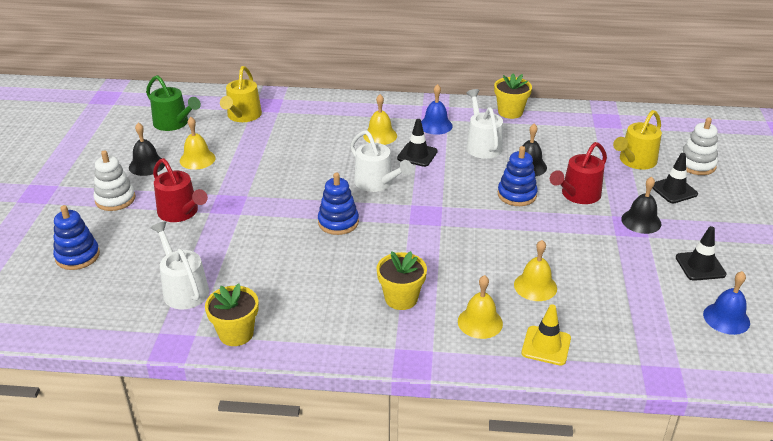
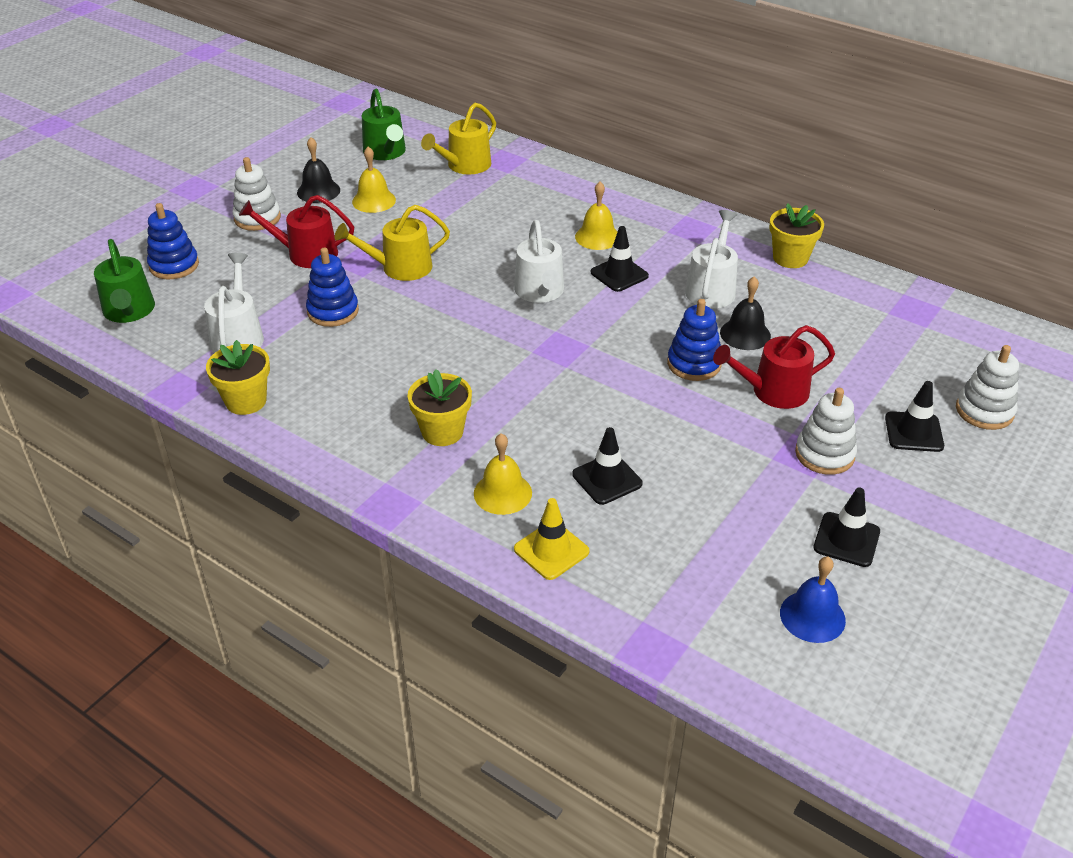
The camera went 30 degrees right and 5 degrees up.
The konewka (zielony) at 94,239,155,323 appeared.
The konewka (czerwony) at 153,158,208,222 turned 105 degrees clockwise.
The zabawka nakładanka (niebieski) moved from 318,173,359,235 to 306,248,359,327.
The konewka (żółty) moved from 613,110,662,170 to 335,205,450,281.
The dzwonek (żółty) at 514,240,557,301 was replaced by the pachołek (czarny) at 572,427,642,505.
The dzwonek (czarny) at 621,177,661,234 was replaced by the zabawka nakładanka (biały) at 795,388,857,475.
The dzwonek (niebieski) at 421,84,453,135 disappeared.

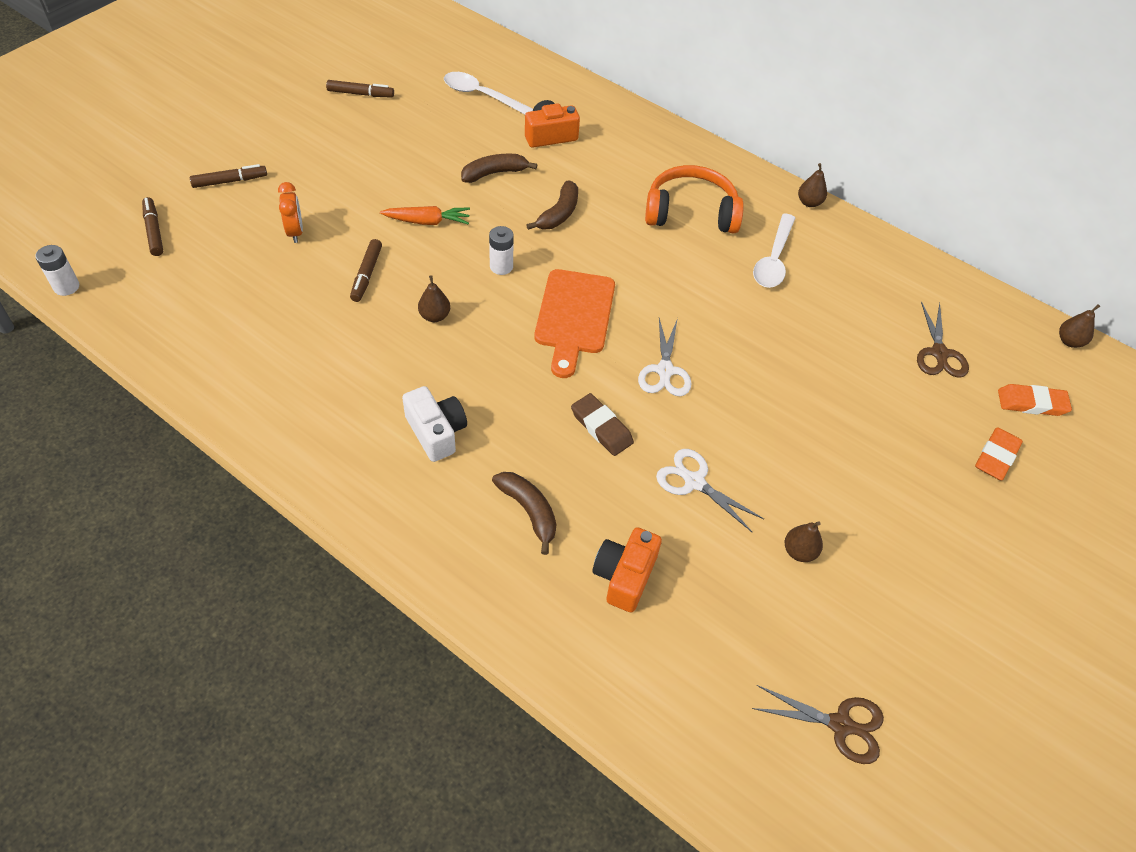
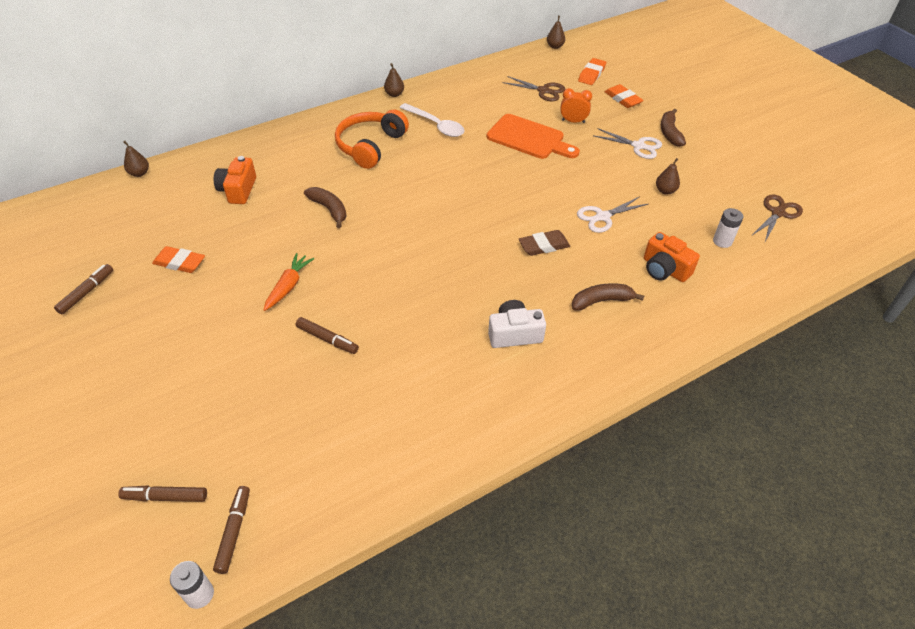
The camera went 65 degrees left and 5 degrees down.
The gruszka (brązowy) moved from 418,275,450,322 to 123,141,149,177.
The gumka do mazania (pomarańczowy) at 152,246,205,273 appeared.
The flamaster (brązowy) moved from 190,164,267,188 to 213,486,250,574.
The deska do krojenia (pomarańczowy) moved from 534,269,615,378 to 487,114,580,159.
The budzik (pomarańczowy) moved from 278,182,303,243 to 560,88,592,123.
The nożyczki (biały) moved from 638,318,692,396 to 593,128,662,159.
The banan (brązowy) moved from 461,154,537,183 to 661,109,686,147.
The bateria (biały) moved from 489,226,514,275 to 713,208,743,248.
The łyżka (biały) at 444,72,533,114 disappeared.

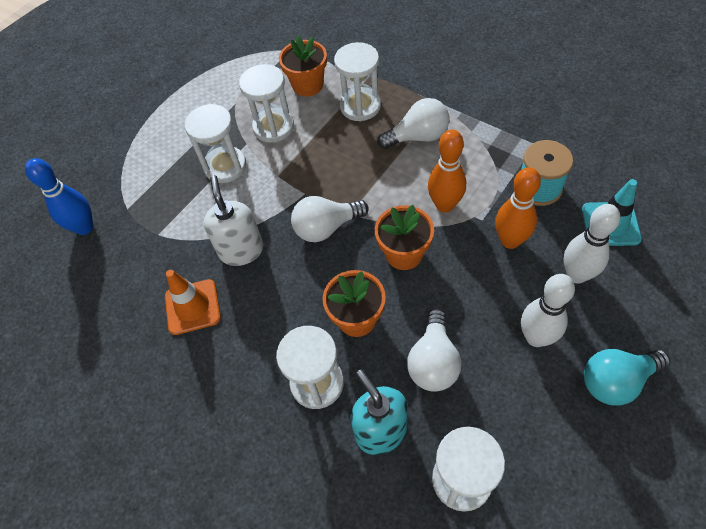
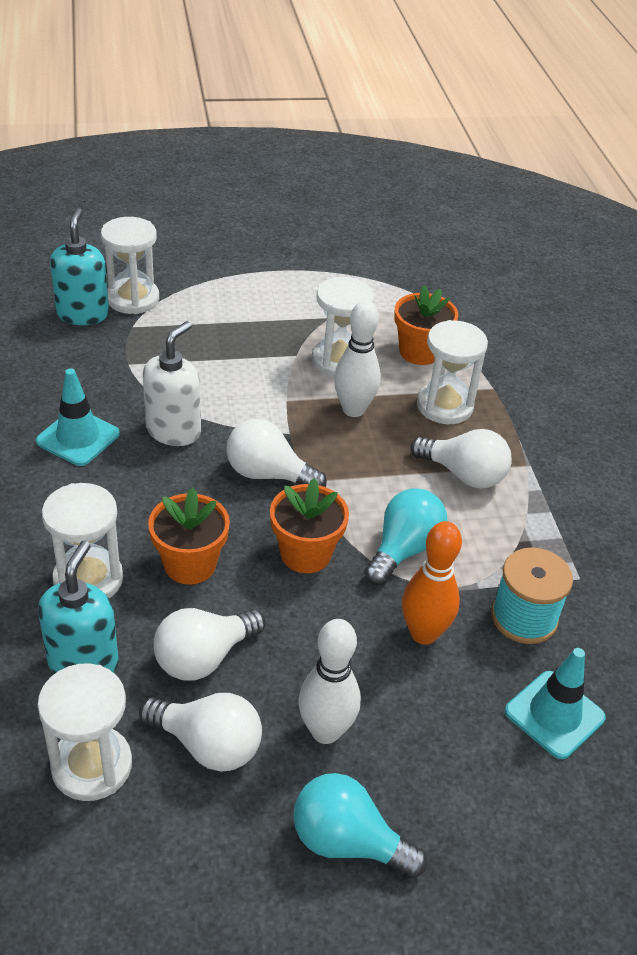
The camera went 35 degrees right and 15 degrees down.
The pachołek (pomarańczowy) at 165,270,221,335 became the pachołek (turkusowy) at 36,368,120,466.
The kręgiel (niebieski) at 25,158,93,235 was replaced by the dozownik mydła (turkusowy) at 50,208,109,325.
The klepsydra (biały) moved from 185,104,246,183 to 101,217,159,314.
The żarówka (biały) at 139,693,262,772 appeared.
The kręgiel (biały) moved from 564,204,620,284 to 334,300,381,417.
The kręgiel (pomarańczowy) at 428,130,466,213 was replaced by the żarówka (turkusowy) at 364,488,447,585.

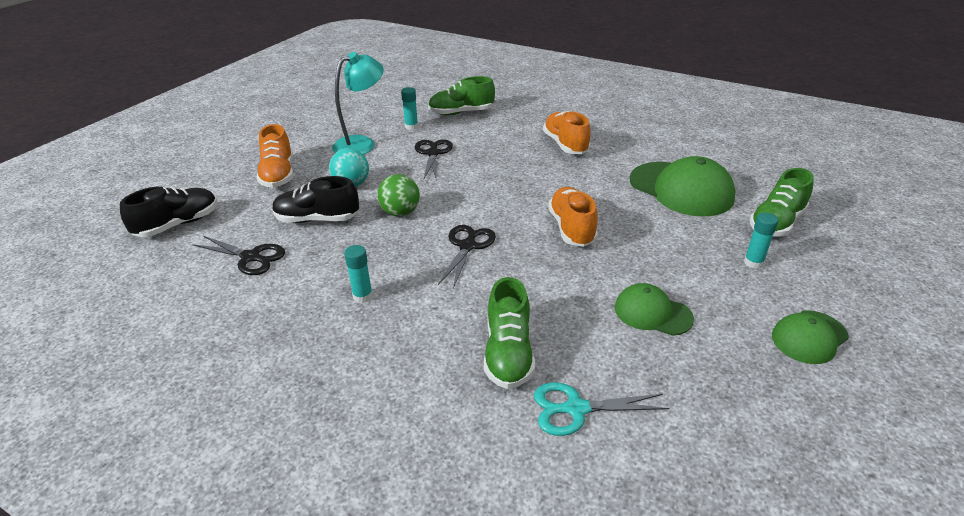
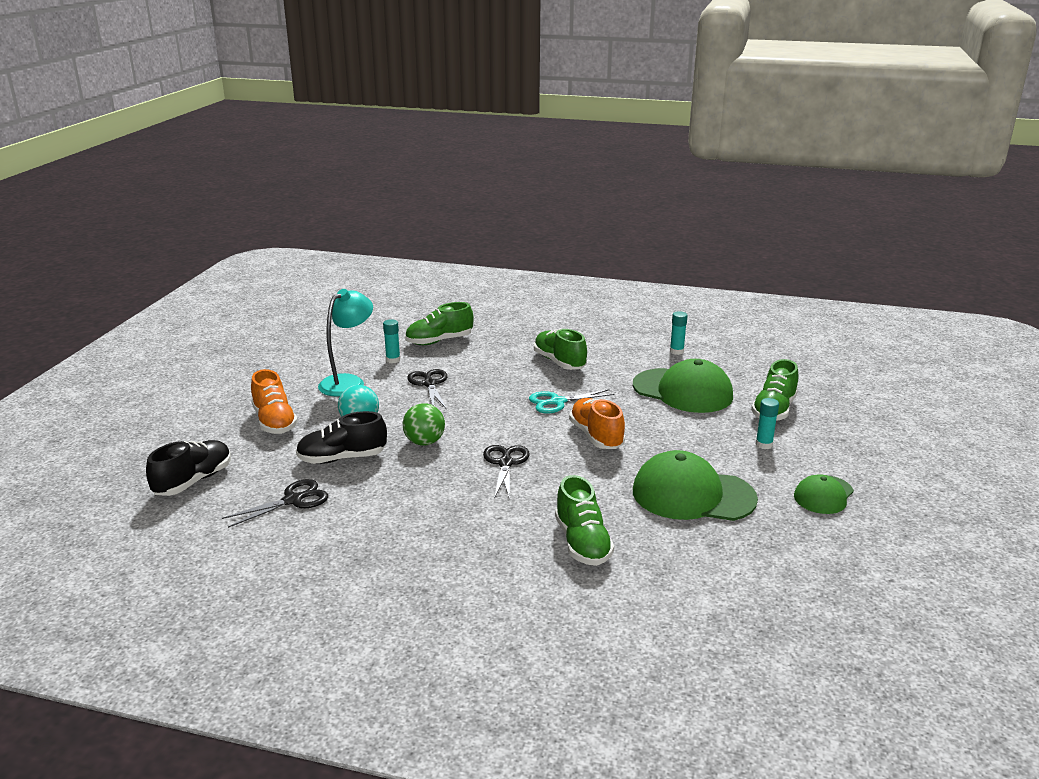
The camera went 15 degrees left and 10 degrees down.
The nożyczki (czarny) at 192,236,285,275 turned 45 degrees counterclockwise.
The nożyczki (turkusowy) moved from 534,382,669,436 to 529,389,615,414.
The but (pomarańczowy) at 543,111,591,154 became the but (zielony) at 534,329,587,370.
The czapka (zielony) at 615,283,694,336 changed to 1.77 times the size.
The klej w sztyfcie (turkusowy) moved from 344,245,373,303 to 670,311,688,355.

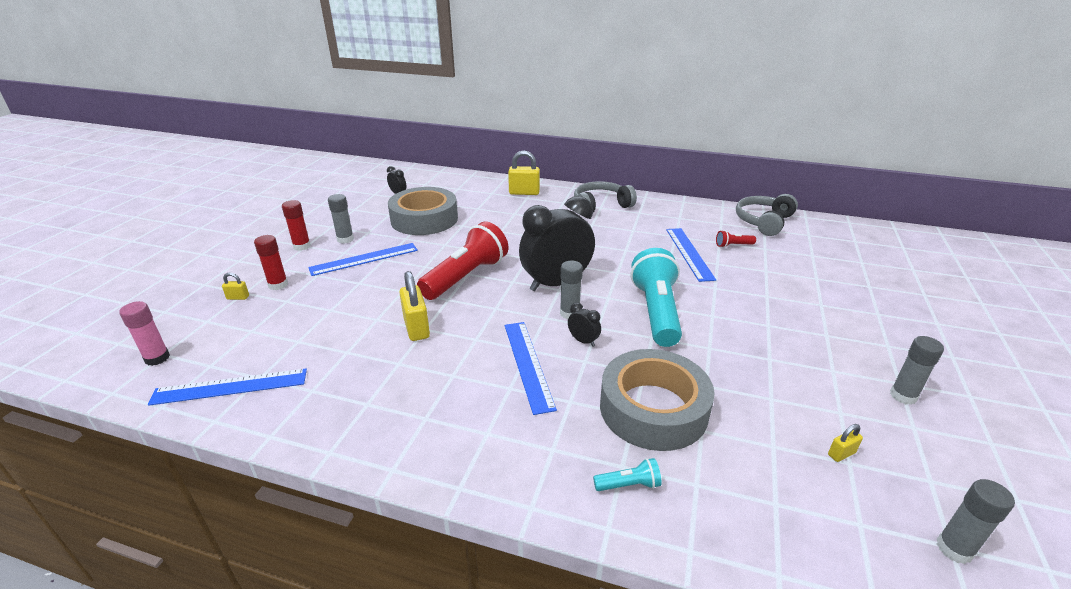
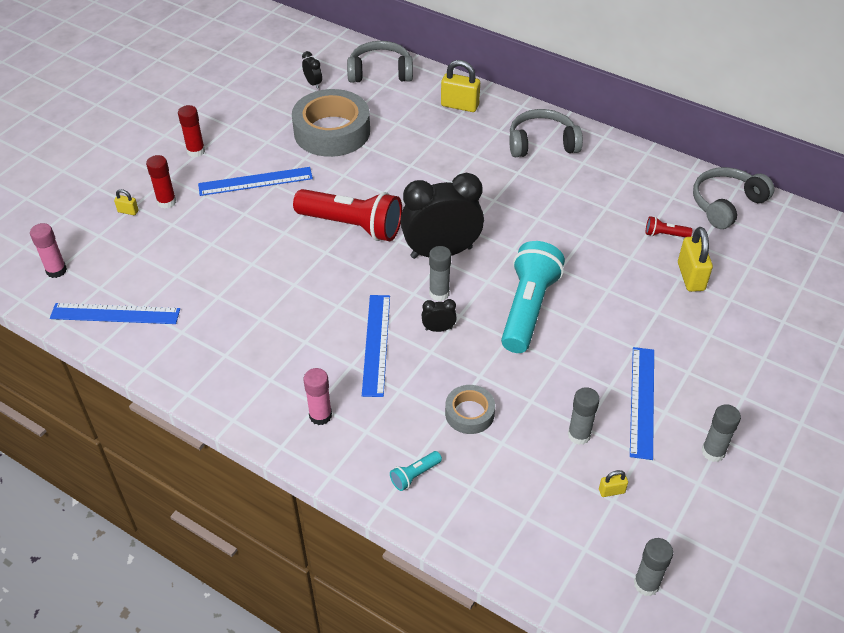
The camera went 15 degrees right and 15 degrees up.
The latarka (czerwony) at 417,221,508,300 turned 60 degrees clockwise.
The klej w sztyfcie (różowy) at 303,368,332,425 appeared.
The słuchawki (szary) at 347,41,413,83 appeared.
The latarka (turkusowy) at 593,458,662,491 turned 135 degrees clockwise.
The budzik (czarny) at 568,302,601,347 turned 60 degrees counterclockwise.
The taśma klejąca (szary) at 600,349,715,451 changed to 0.50 times the size.
The klej w sztyfcie (szary) moved from 328,194,354,244 to 568,387,600,445.
The linijka (niebieski) moved from 666,228,716,282 to 630,347,654,460.
The kłódka (żółty) moved from 399,271,430,341 to 678,227,713,292.

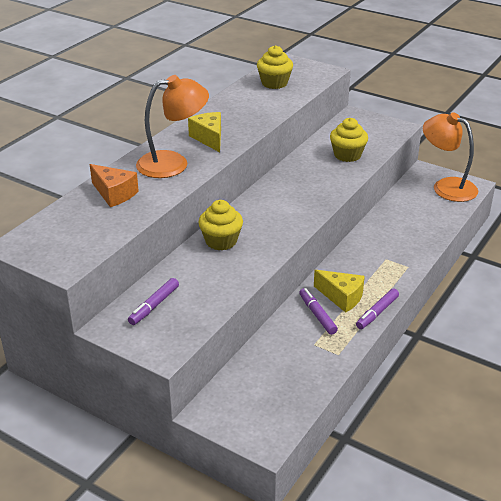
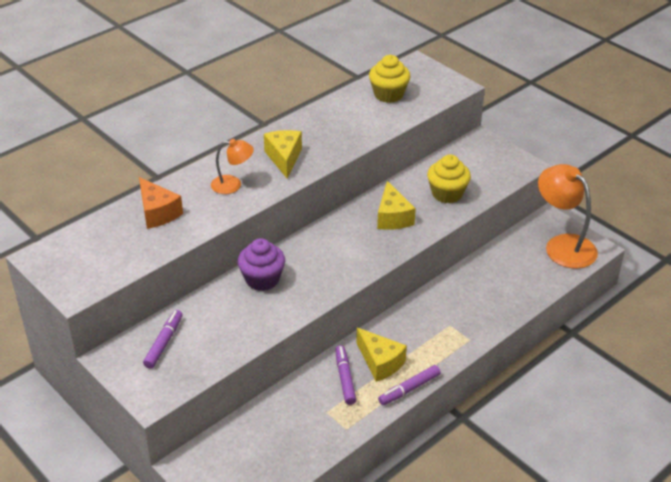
The camera went 15 degrees right and 5 degrees up.
The flamaster (fioletowy) at 128,278,179,325 turned 150 degrees clockwise.
The lampka (pomarańczowy) at 136,75,209,178 changed to 0.55 times the size.
The muffinka (żółty) at 198,200,243,251 became the muffinka (fioletowy) at 238,238,285,291.
The ser (żółty) at 377,181,416,230 appeared.

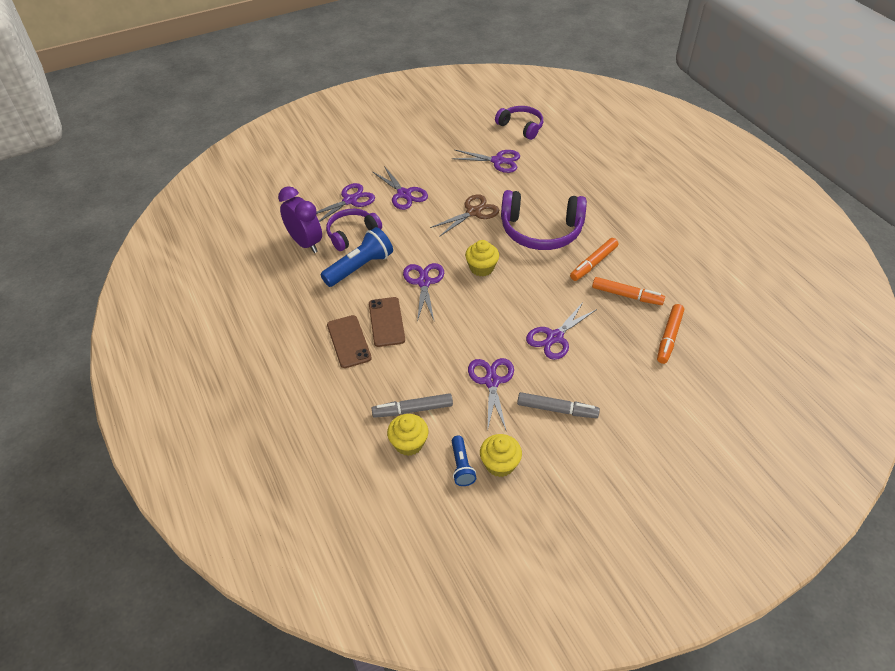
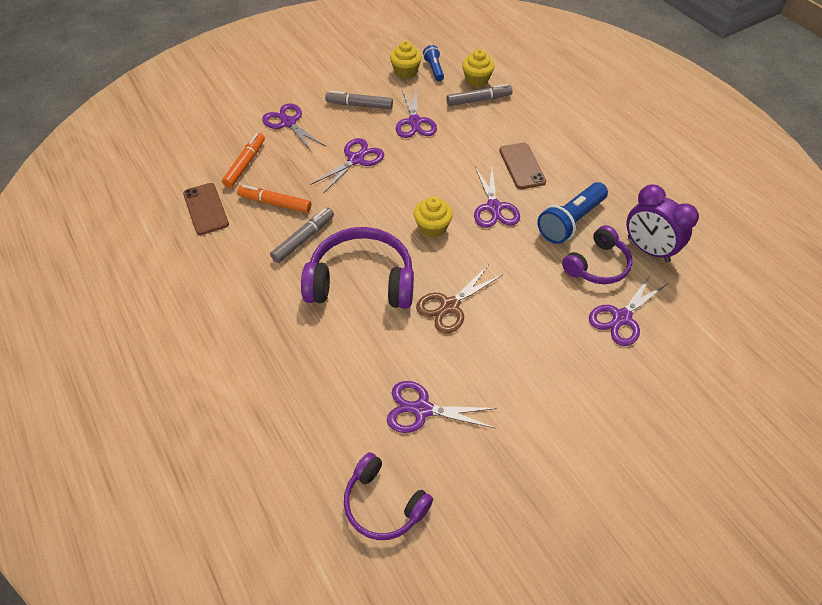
The camera went 175 degrees right and 5 degrees up.
The telefon (brązowy) moved from 327,315,372,368 to 183,183,229,235.
The nożyczki (fioletowy) moved from 373,166,428,210 to 262,103,325,152.
The flamaster (pomarańczowy) at 570,238,618,281 became the flamaster (szary) at 270,208,334,263.

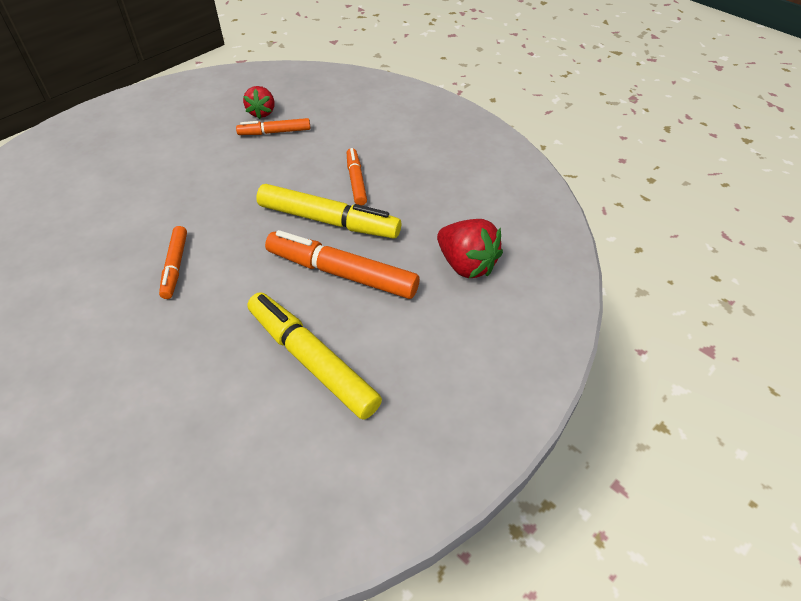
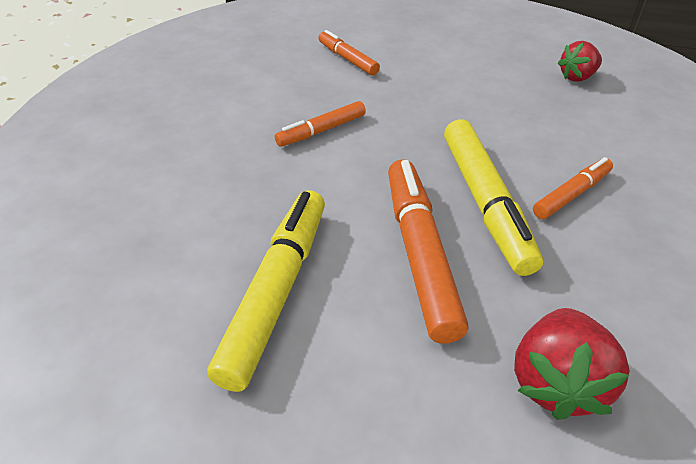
The camera went 60 degrees right and 5 degrees down.
The flamaster (pomarańczowy) moved from 236,118,310,135 to 319,30,380,75.

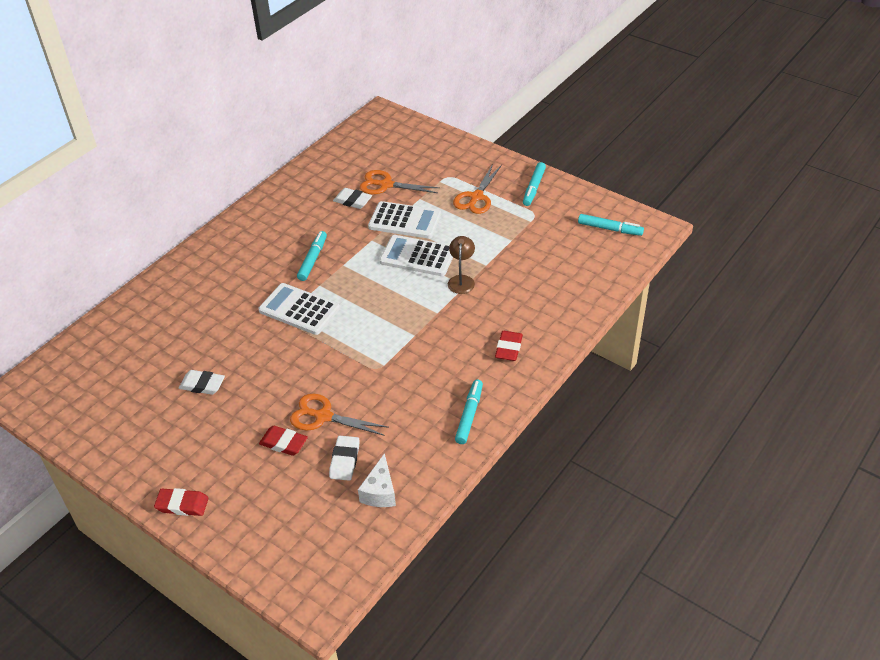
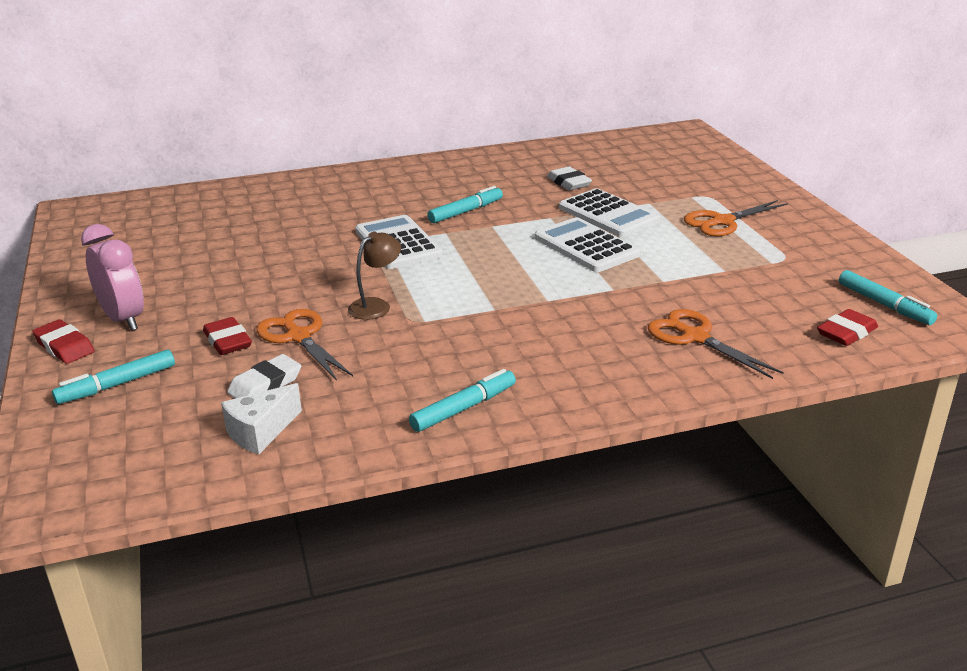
The camera went 35 degrees right and 15 degrees down.
The flamaster (turkusowy) moved from 523,162,546,206 to 52,349,175,404.
The budzik (różowy) at 81,224,144,331 appeared.
The lampka (brązowy) moved from 448,236,475,294 to 348,231,401,320.
The nożyczki (pomarańczowy) moved from 360,170,440,194 to 648,309,784,379.
The gumka do mazania (czerwony) moved from 495,331,523,361 to 817,309,878,346.
The gumka do mazania (biały) at 179,370,225,395 disappeared.

